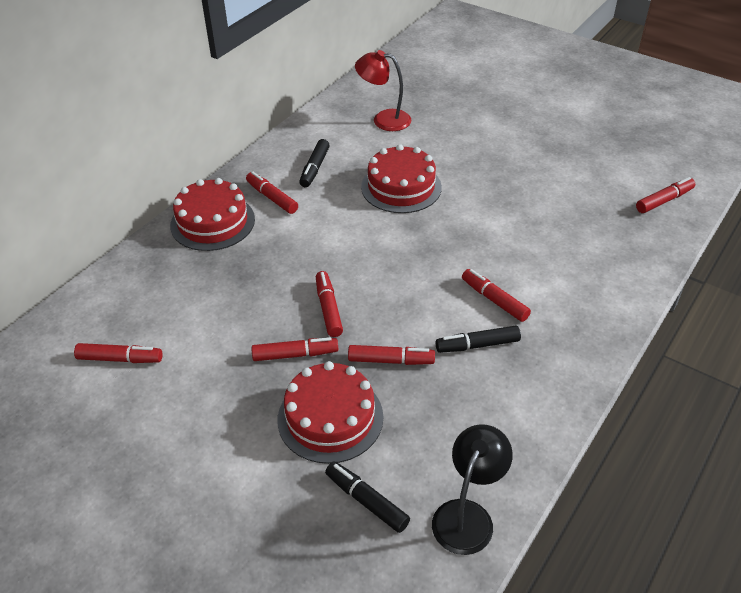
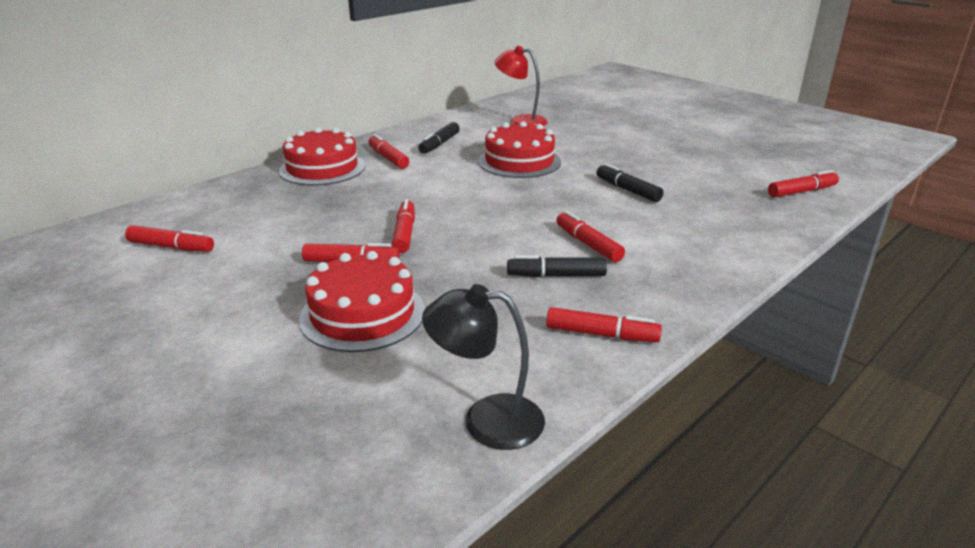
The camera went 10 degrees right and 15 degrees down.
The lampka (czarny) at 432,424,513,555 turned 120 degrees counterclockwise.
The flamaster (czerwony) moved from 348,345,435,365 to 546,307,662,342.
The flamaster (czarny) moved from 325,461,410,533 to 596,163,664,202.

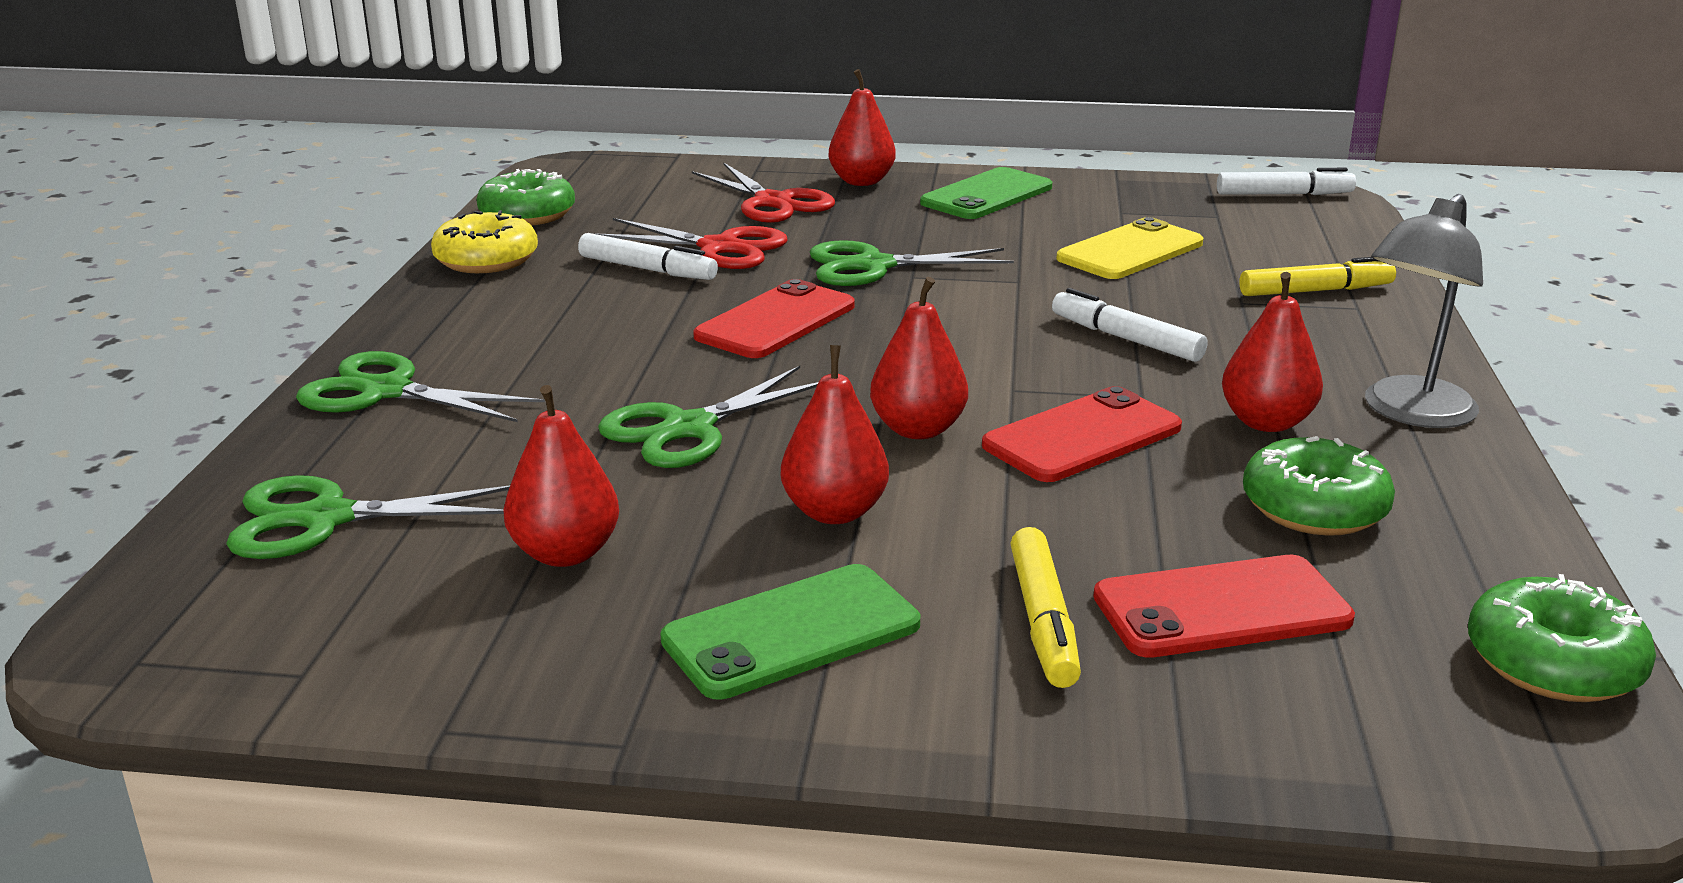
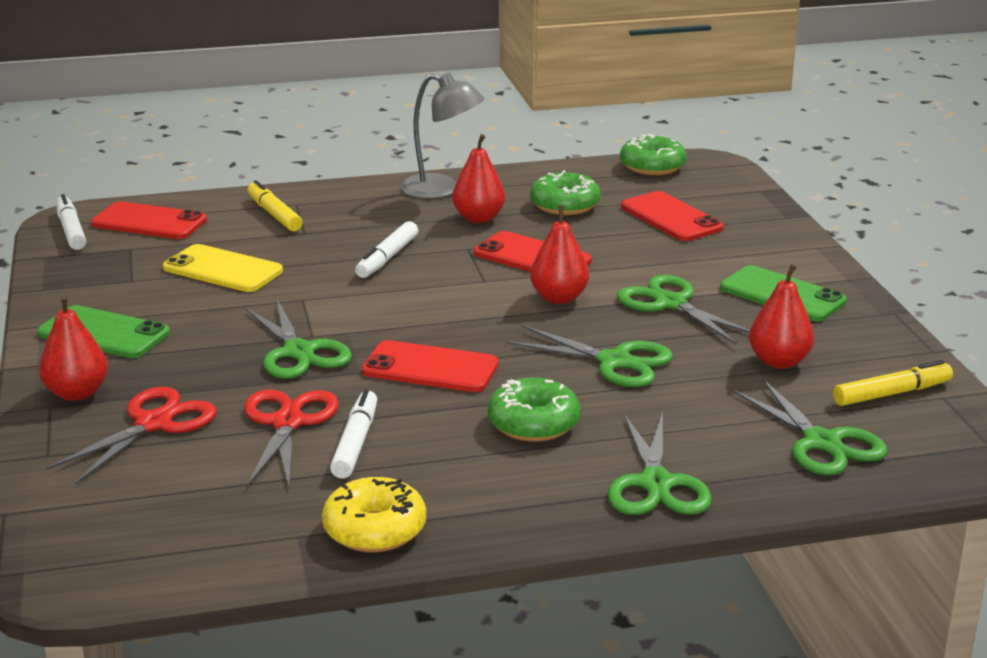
The camera went 110 degrees left and 0 degrees up.
The telefon (czerwony) at 91,202,207,239 appeared.
The donut (zielony) moved from 476,169,575,226 to 488,378,581,442.
The gruszka (czerwony) at 781,345,889,524 was replaced by the nożyczki (zielony) at 617,275,750,345.
The flamaster (żółty) moved from 1010,527,1081,688 to 833,360,953,406.

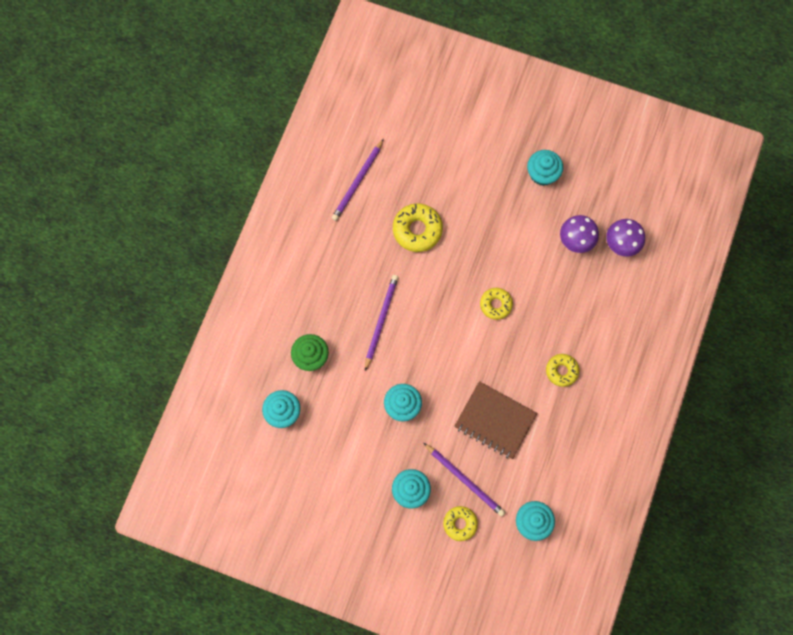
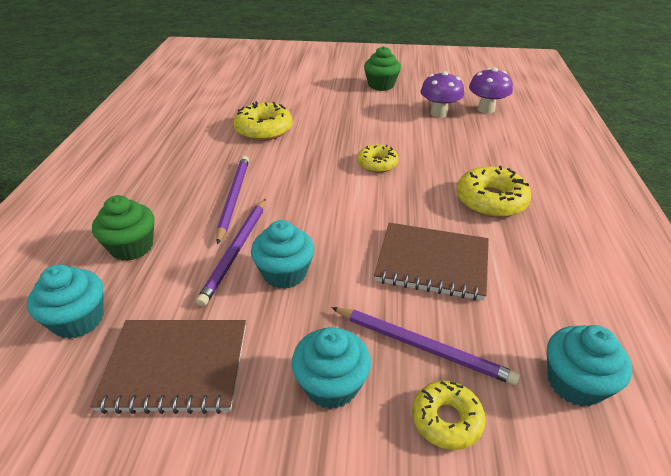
The camera went 15 degrees left and 35 degrees down.
The zeszyt (brązowy) at 90,320,246,414 appeared.
The ołówek (fioletowy) moved from 332,139,384,221 to 196,199,266,307.
The muffinka (turkusowy) at 527,150,563,186 became the muffinka (zielony) at 364,46,401,91.
The donut (żółty) at 546,354,579,387 changed to 1.56 times the size.

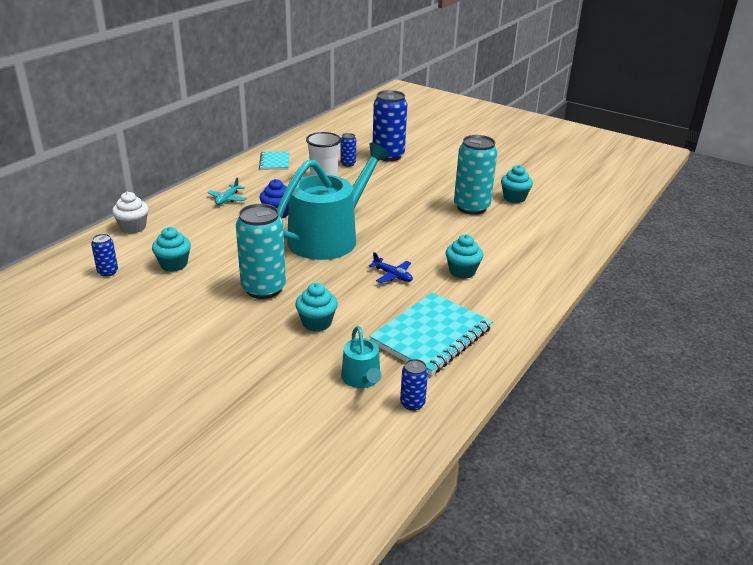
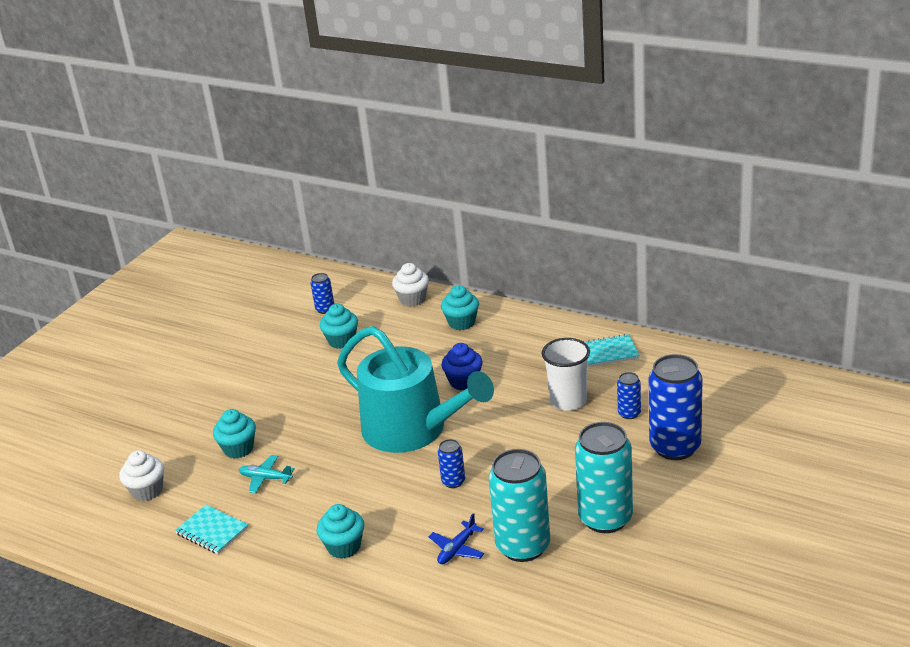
The camera went 90 degrees right and 0 degrees up.
The konewka (turkusowy) at 341,326,382,388 was replaced by the muffinka (biały) at 119,450,164,501.
The zeszyt (turkusowy) at 369,292,493,376 changed to 0.53 times the size.
The samolot (turkusowy) moved from 207,177,247,205 to 239,455,295,493.
The samolot (niebieski) moved from 369,252,413,283 to 428,513,484,564.
The puszka (niebieski) moved from 400,359,428,411 to 438,439,465,488.
The muffinka (turkusowy) moved from 501,165,533,203 to 441,285,479,330.
The puszka (turkusowy) moved from 236,204,286,299 to 575,422,633,533.

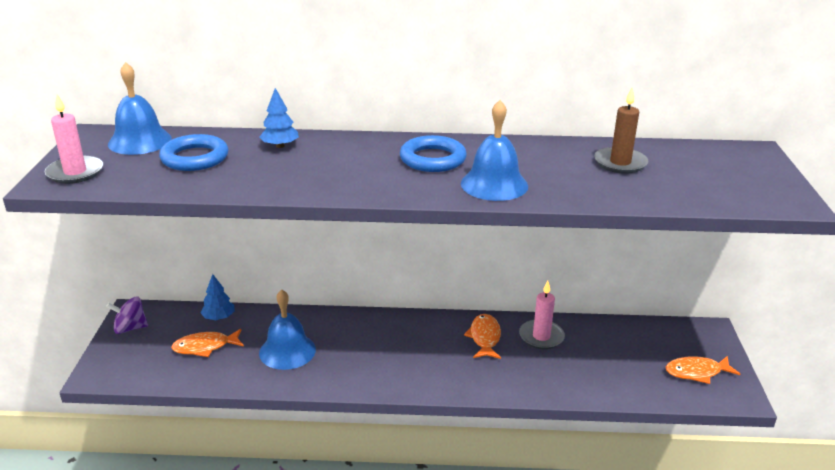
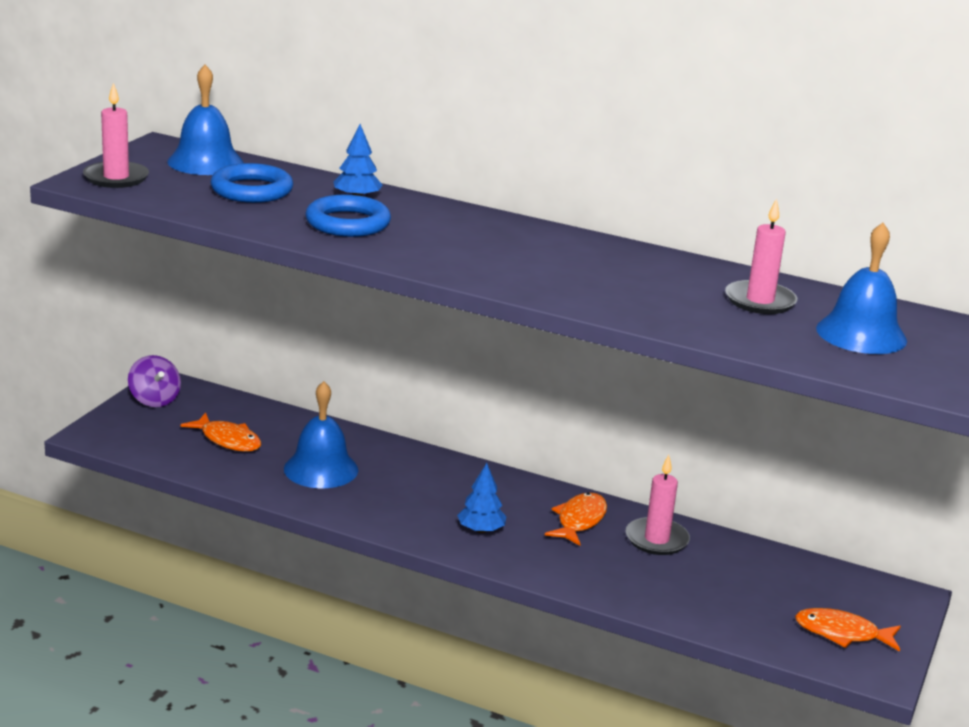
The camera went 20 degrees right and 5 degrees down.
The bączek (fioletowy) at 106,297,148,334 turned 135 degrees counterclockwise.
The ryba (pomarańczowy) at 171,329,244,357 turned 150 degrees counterclockwise.
The pierścień (niebieski) moved from 400,135,467,172 to 306,194,391,237.
The drzewko (niebieski) moved from 200,274,235,320 to 457,463,506,533.
The świeca (brązowy) at 594,87,648,174 became the świeca (różowy) at 725,198,797,314.
The dzwonek (niebieski) moved from 461,100,528,201 to 816,223,907,354.

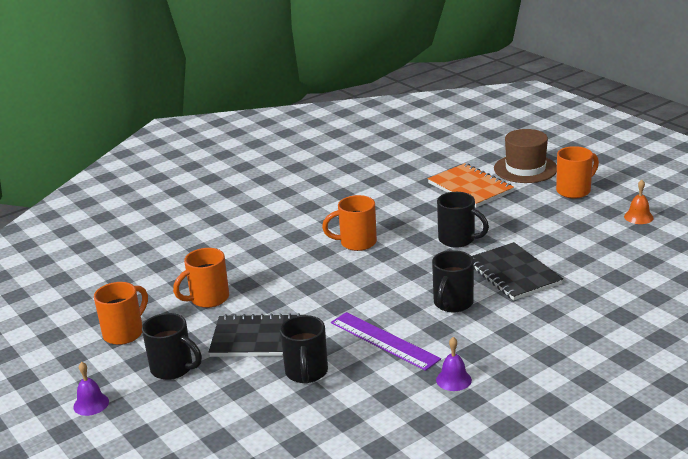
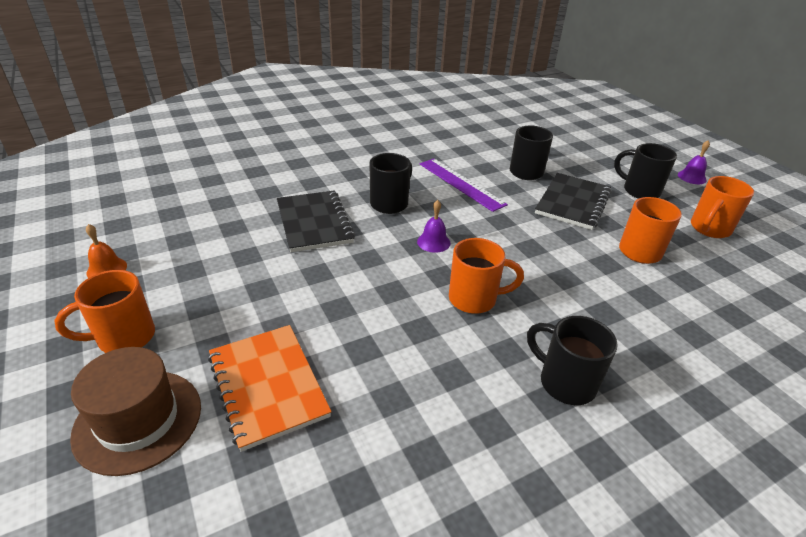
The camera went 175 degrees left and 10 degrees up.
The dzwonek (fioletowy) moved from 436,337,472,391 to 417,200,451,253.
The kubek (czarny) moved from 437,192,489,248 to 527,316,618,405.
The zeszyt (czarny) at 209,313,301,357 turned 75 degrees counterclockwise.

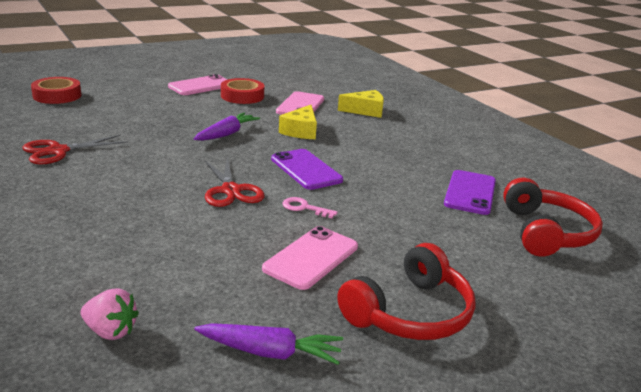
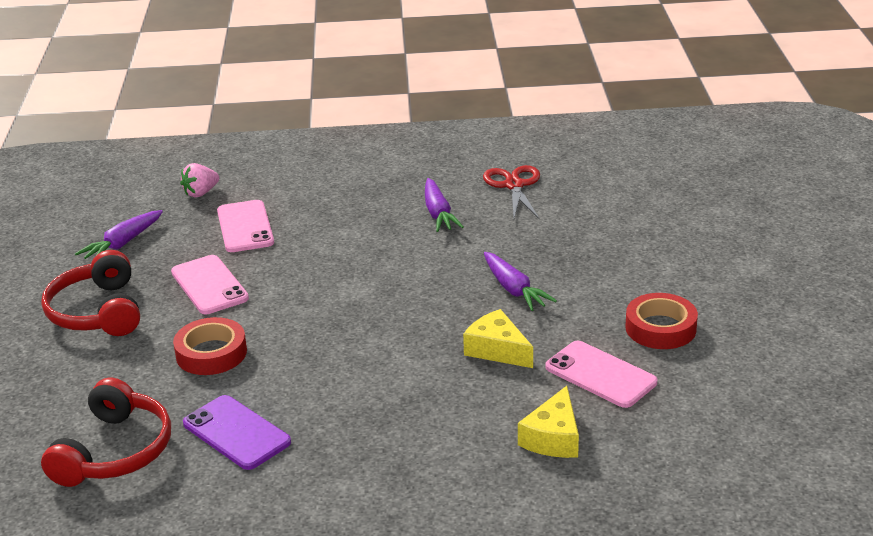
The camera went 120 degrees right and 5 degrees up.
The słuchawki (czerwony) at 503,178,603,257 turned 105 degrees counterclockwise.
The taśma klejąca (czerwony) moved from 31,77,81,104 to 173,317,247,375.
The telefon (różowy) moved from 168,74,228,95 to 217,200,274,252.
The marchewka (fioletowy) at 425,178,464,232 appeared.
The nożyczki (czerwony) at 204,157,265,207 disappeared.
The telefon (fioletowy) at 271,149,343,190 disappeared.
The klucz (różowy) at 282,197,338,218 disappeared.

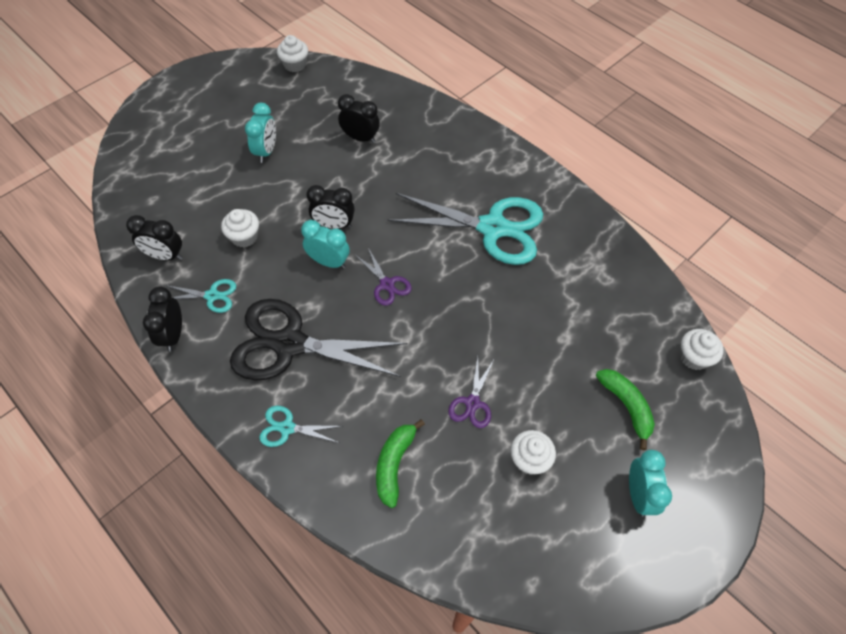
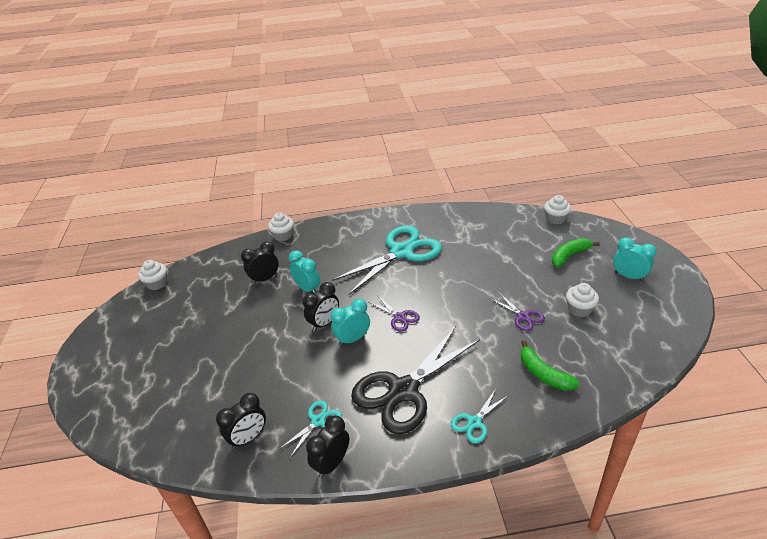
The camera went 50 degrees left and 20 degrees down.
The muffinka (biały) moved from 221,209,259,248 to 268,213,294,241.
The budzik (turkusowy) moved from 245,103,276,163 to 288,250,320,294.
The budzik (czarny) at 143,287,182,352 turned 90 degrees clockwise.
The nożyczki (fioletowy) at 355,248,412,306 turned 45 degrees clockwise.
The banan (zielony) at 596,369,655,450 turned 45 degrees counterclockwise.

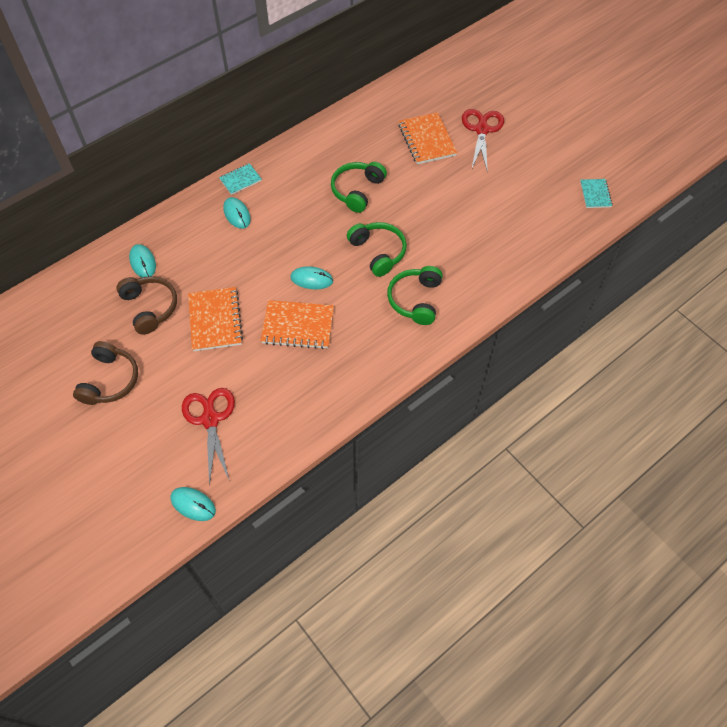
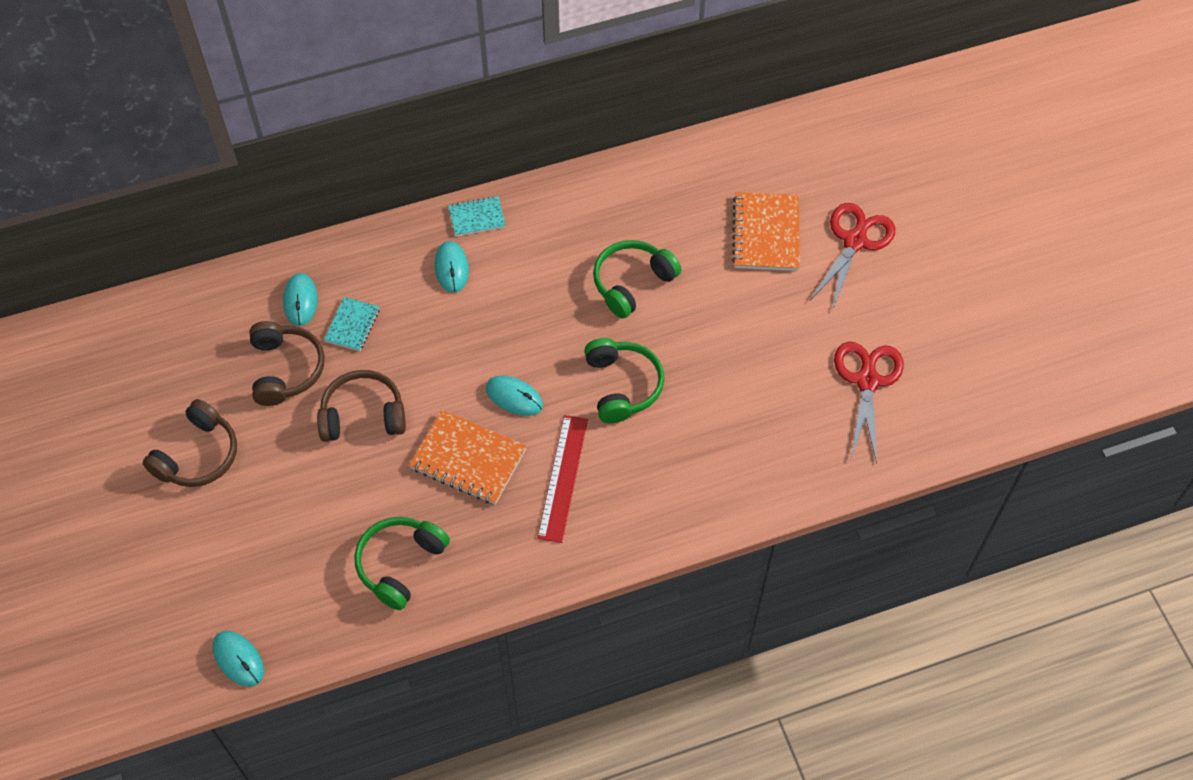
The camera went 20 degrees right and 0 degrees up.
The zeszyt (pomarańczowy) at 188,287,243,351 was replaced by the słuchawki (brązowy) at 317,370,406,442.
The zeszyt (turkusowy) moved from 580,179,612,208 to 324,297,380,351.
The słuchawki (zielony) moved from 387,266,443,325 to 355,517,450,610.
The linijka (czerwony) at 537,415,588,543 appeared.
The nożyczki (czerwony) moved from 182,388,235,486 to 834,342,904,463.

